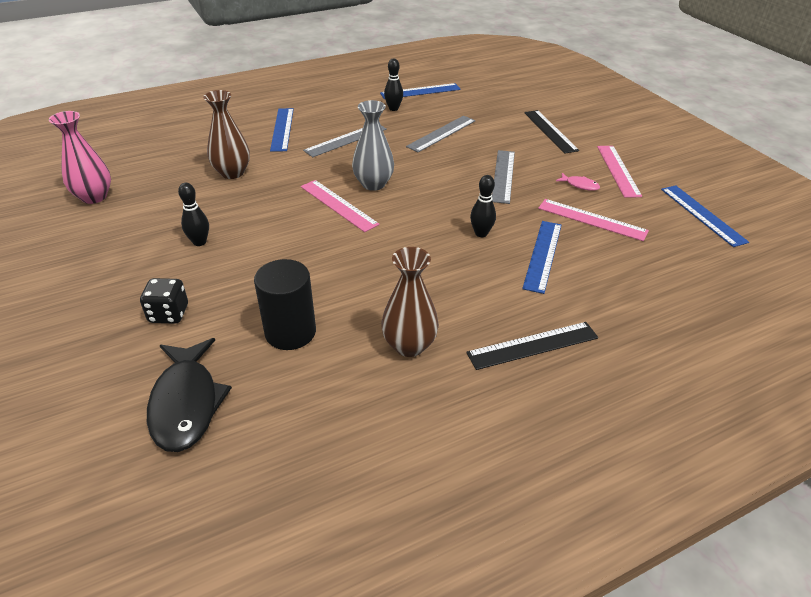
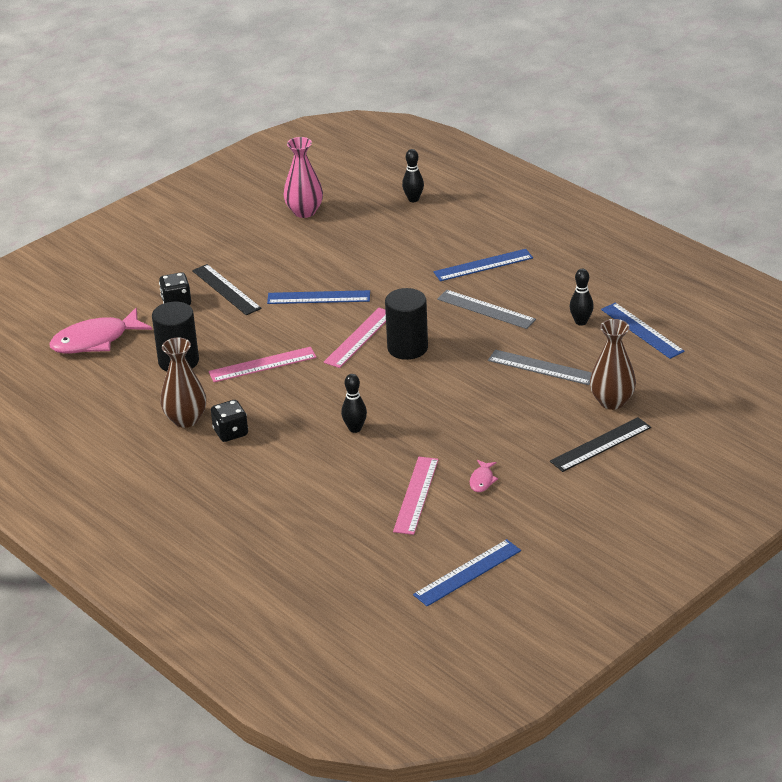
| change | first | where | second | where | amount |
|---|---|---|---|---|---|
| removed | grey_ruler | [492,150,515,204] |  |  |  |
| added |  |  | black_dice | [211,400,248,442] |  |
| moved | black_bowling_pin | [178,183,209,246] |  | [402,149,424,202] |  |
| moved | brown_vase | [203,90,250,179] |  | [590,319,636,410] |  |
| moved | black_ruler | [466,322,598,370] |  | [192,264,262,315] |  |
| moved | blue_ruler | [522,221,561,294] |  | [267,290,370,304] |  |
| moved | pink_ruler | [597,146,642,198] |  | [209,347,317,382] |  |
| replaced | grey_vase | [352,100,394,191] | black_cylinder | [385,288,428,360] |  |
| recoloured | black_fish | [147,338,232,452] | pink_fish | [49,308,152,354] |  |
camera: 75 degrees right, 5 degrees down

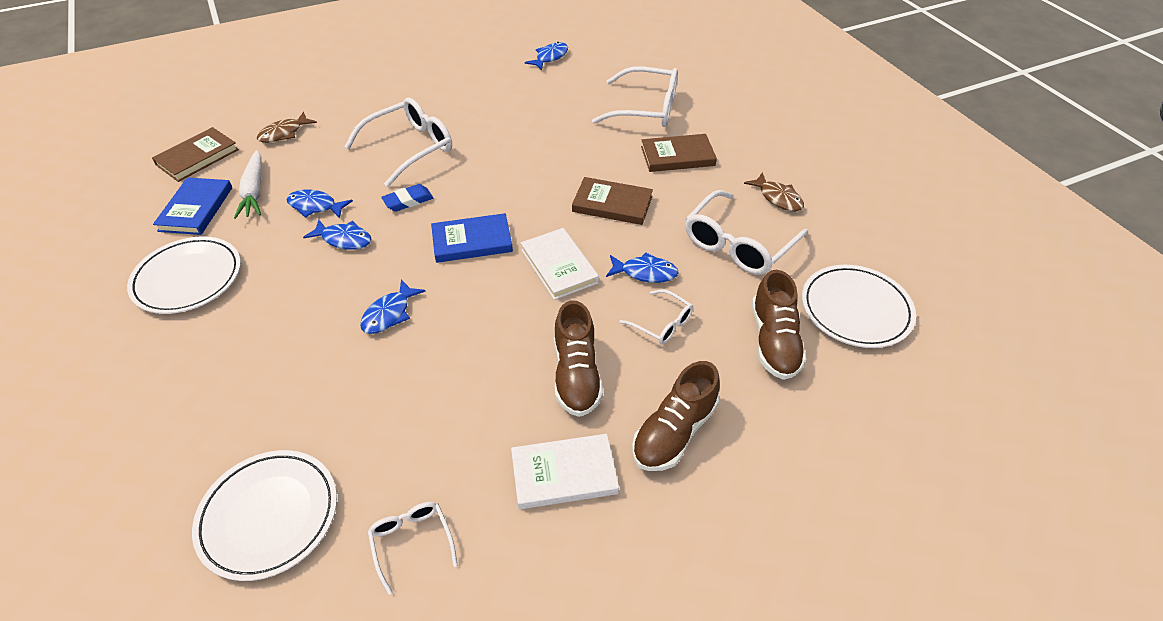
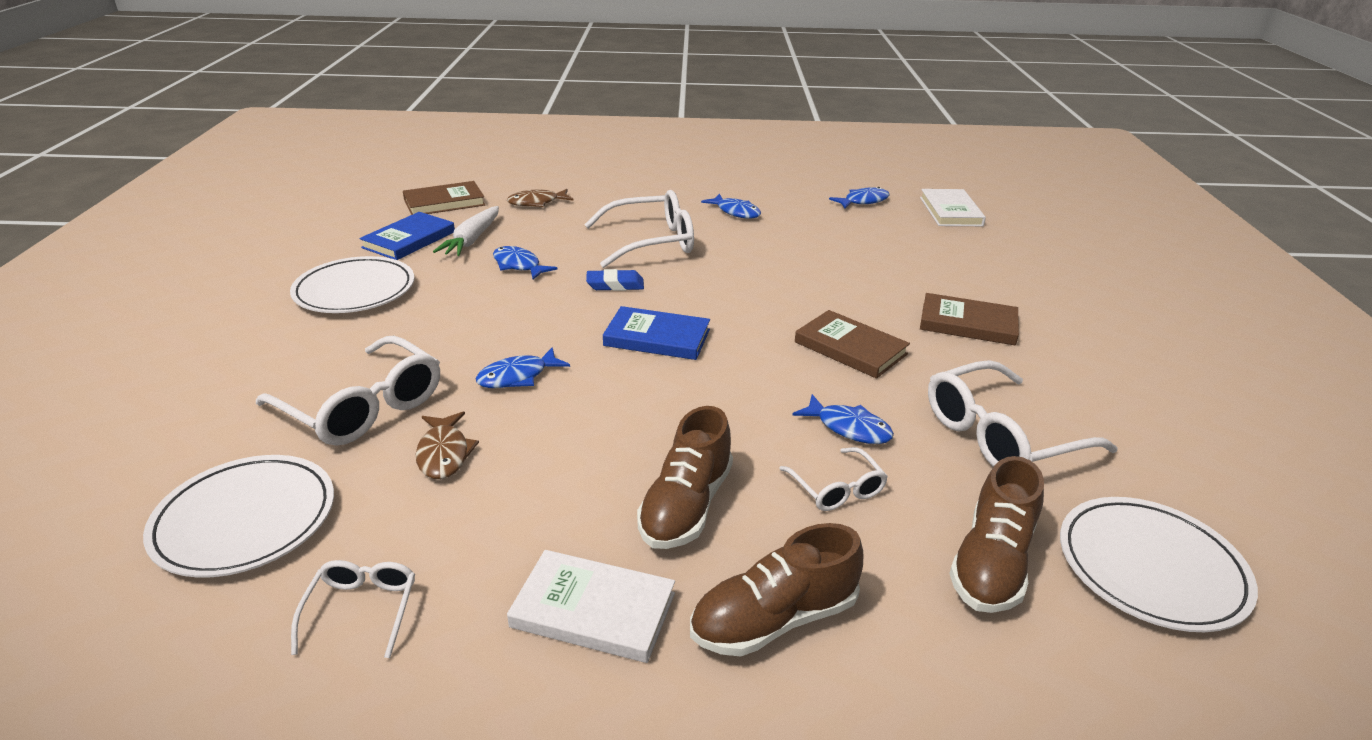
| change | first | where | second | where | amount |
|---|---|---|---|---|---|
| moved | blue_fish | [303,220,371,250] |  | [701,194,761,219] |  |
| moved | white_book | [521,228,599,300] |  | [920,189,986,226] |  |
| moved | white_glasses | [592,66,678,127] |  | [256,336,440,446] |  |
| moved | brown_fish | [744,172,804,211] |  | [416,412,479,479] |  |
camera: 25 degrees right, 15 degrees down

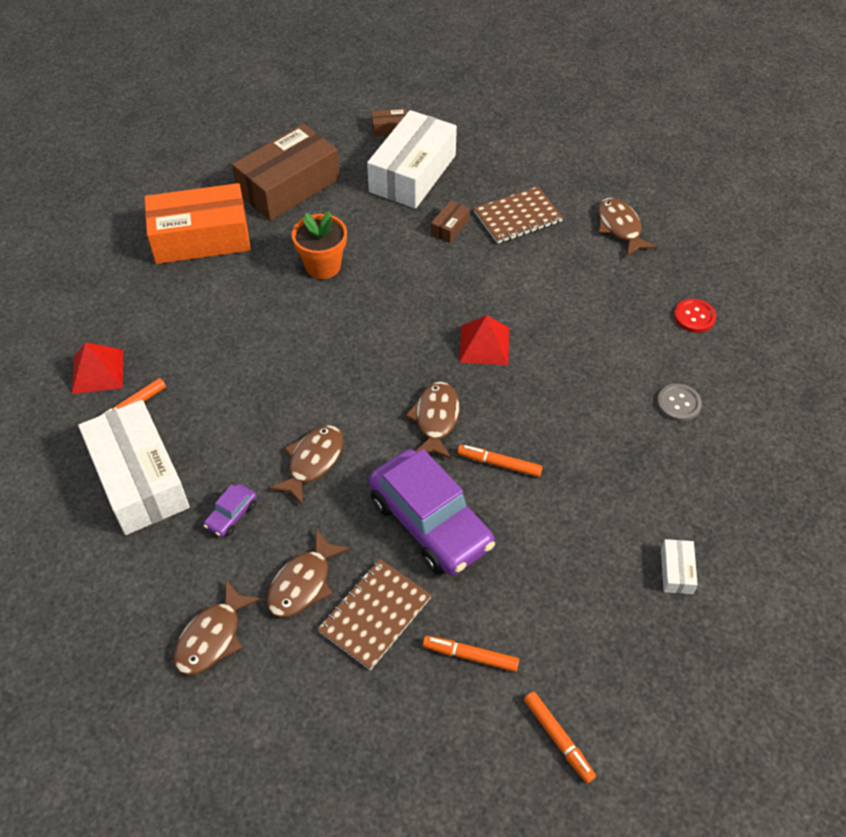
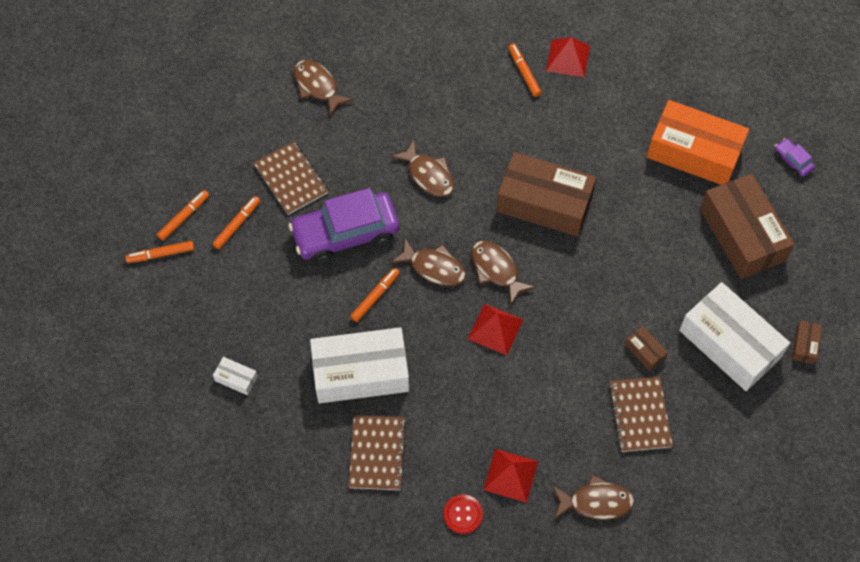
| change | first | where | second | where | amount |
|---|---|---|---|---|---|
| removed | orange_flower_pot | [292,211,347,279] |  |  |  |
| added |  |  | orange_marker | [157,190,209,241] |  |
| added |  |  | red_pyramid | [483,449,538,503] |  |
| added |  |  | brown_box | [496,152,596,237] |  |
| moved | white_box | [78,400,190,535] |  | [310,327,409,403] |  |
| moved | purple_car | [204,484,257,537] |  | [774,138,815,177] |  |
| moved | brown_fish | [266,529,350,618] |  | [471,241,535,305] |  |
| replaced | grey_button | [657,384,702,422] | brown_notebook | [348,415,407,490] |  |
| turned | orange_box | [144,183,251,264] |  | [647,100,749,185] | 75 degrees counterclockwise |
camera: 110 degrees right, 10 degrees up

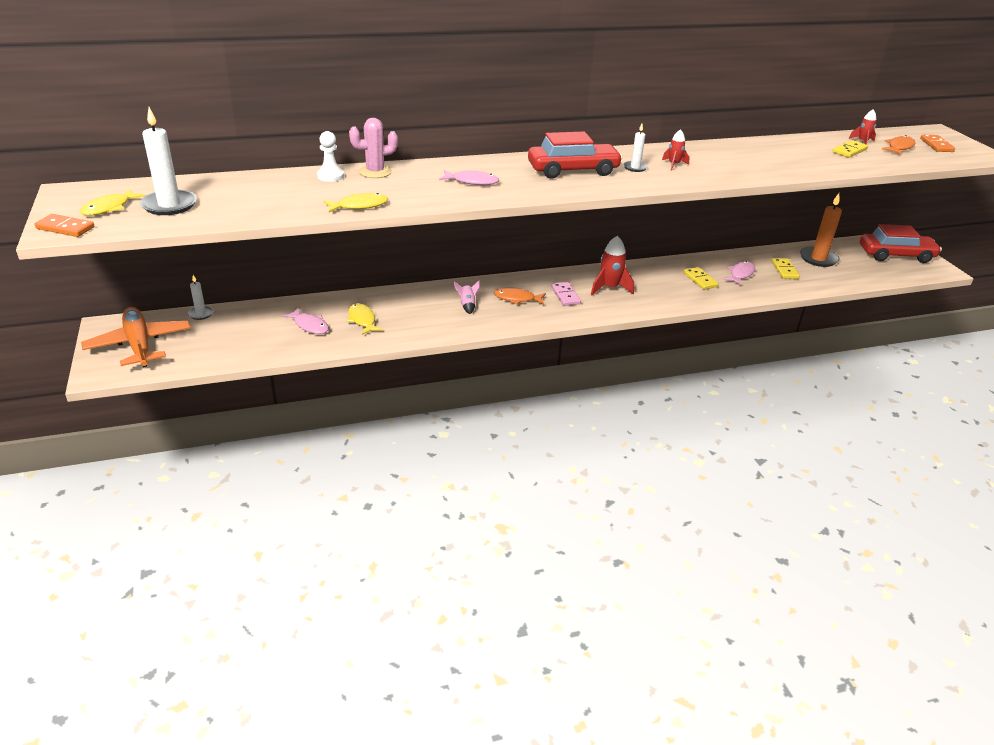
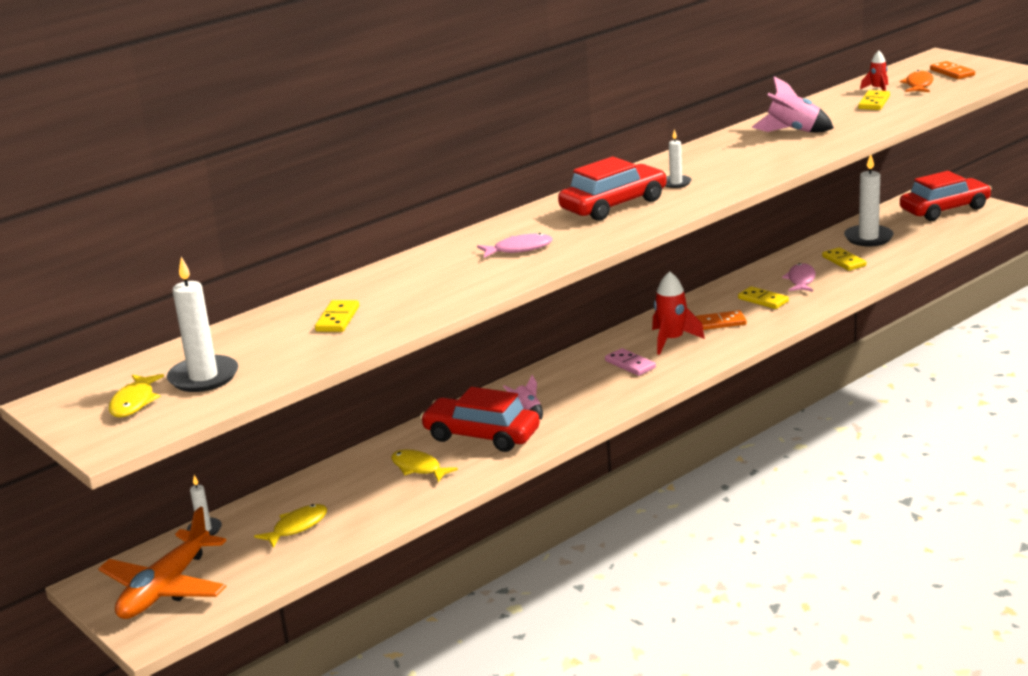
| change | first | where | second | where | amount |
|---|---|---|---|---|---|
| removed | pink_fish | [282,308,329,334] |  |  |  |
| removed | white_pawn | [317,131,344,182] |  |  |  |
| removed | pink_cactus | [349,118,398,178] |  |  |  |
| removed | orange_fish | [494,288,546,305] |  |  |  |
| removed | red_rocket | [662,129,690,171] |  |  |  |
| added |  |  | yellow_domino | [315,300,359,332] |  |
| added |  |  | red_car | [420,387,540,452] |  |
| added |  |  | pink_rocket | [752,76,834,132] |  |
| moved | orange_domino | [35,214,94,237] |  | [696,310,746,330] |  |
| moved | yellow_fish | [323,193,388,212] |  | [254,504,327,548] |  |
| recoloured | orange_candle | [800,193,842,267] | white_candle | [844,155,894,246] |  |
| turned | orange_plane | [81,307,191,367] |  | [98,507,227,619] | 105 degrees counterclockwise |
camera: 20 degrees left, 10 degrees down

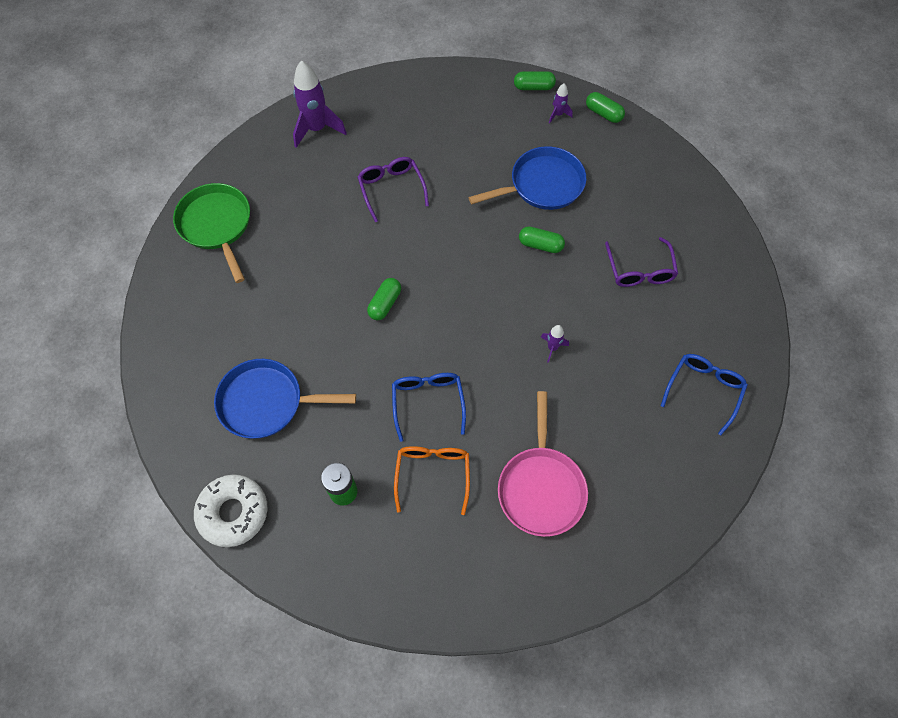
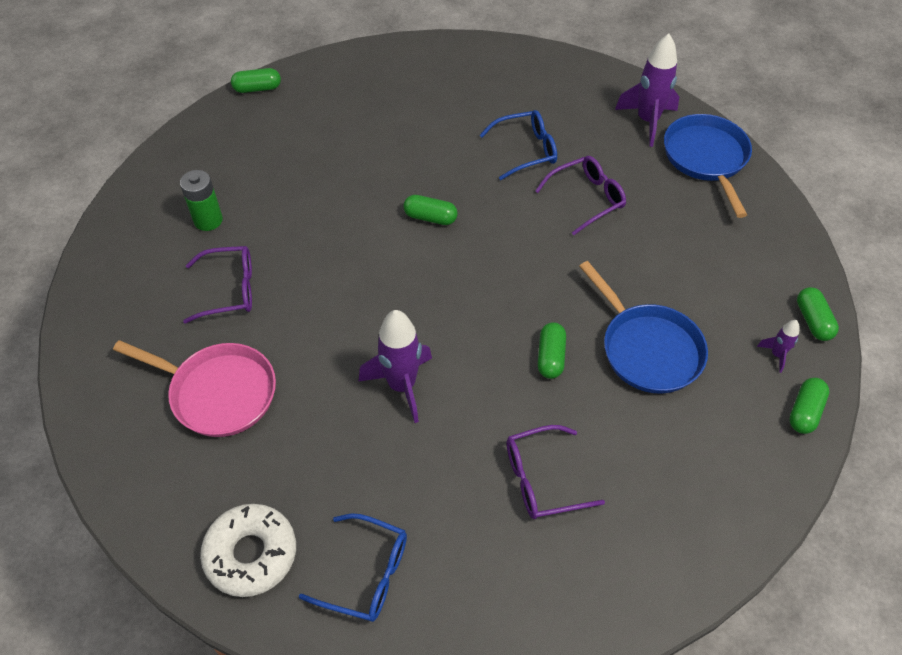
| change | first | where | second | where | amount |
|---|---|---|---|---|---|
| removed | green_pan | [173,183,250,283] |  |  |  |
| added |  |  | green_capsule | [231,68,281,93] |  |
| moved | white_donut | [194,474,268,547] |  | [200,504,296,597] |  |
| moved | blue_pan | [214,359,356,439] |  | [664,114,752,218] |  |
| moved | blue_glasses | [392,373,466,442] |  | [480,110,557,180] |  |
| recoloured | orange_glasses | [394,446,470,515] | purple_glasses | [183,246,252,324] |  |
| turned | pink_pan | [498,391,588,537] |  | [113,340,276,437] | 150 degrees counterclockwise |
| resized | purple_rocket | [541,325,569,363] |  | [359,310,432,423] | x2.08 |
camera: 80 degrees right, 10 degrees down

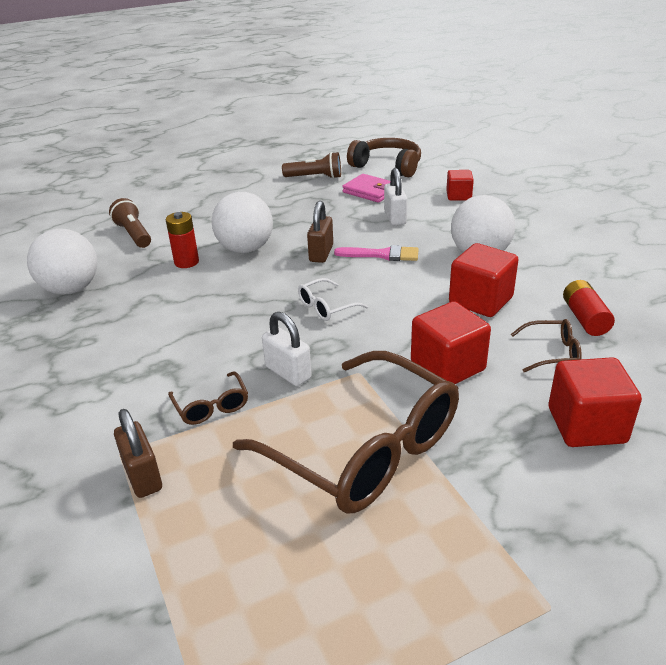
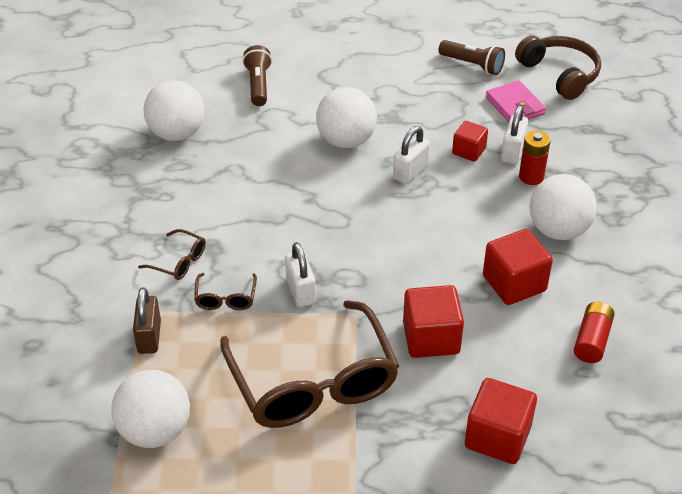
| change | first | where | second | where | amount |
|---|---|---|---|---|---|
| removed | white_glasses | [298,278,368,321] |  |  |  |
| removed | pink_brush | [334,245,419,261] |  |  |  |
| added |  |  | white_ball | [111,370,190,448] |  |
| moved | red_battery | [166,212,199,268] |  | [519,130,551,185] |  |
| moved | red_cube | [446,170,474,201] |  | [452,121,488,162] |  |
| moved | brown_glasses | [511,319,582,372] |  | [138,229,206,280] |  |
| recoloured | brown_padlock | [307,201,333,263] | white_padlock | [393,126,430,184] |  |
camera: 25 degrees right, 10 degrees up

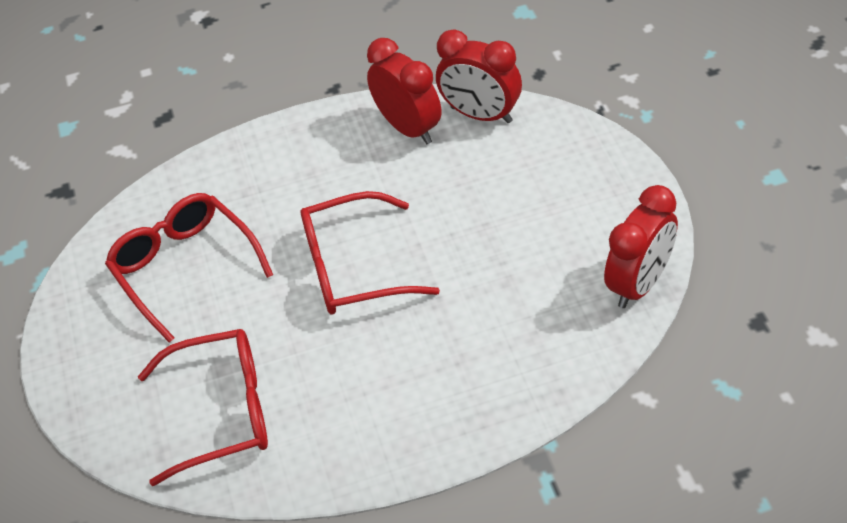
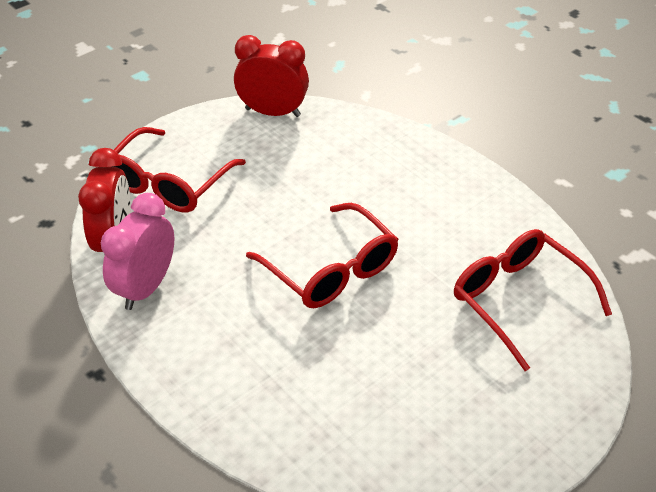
| change | first | where | second | where | amount |
|---|---|---|---|---|---|
| moved | red_glasses | [105,193,273,343] |  | [113,127,246,212] |  |
| recoloured | red_clock | [367,38,442,144] | pink_clock | [101,193,174,310] |  |
camera: 120 degrees left, 5 degrees down

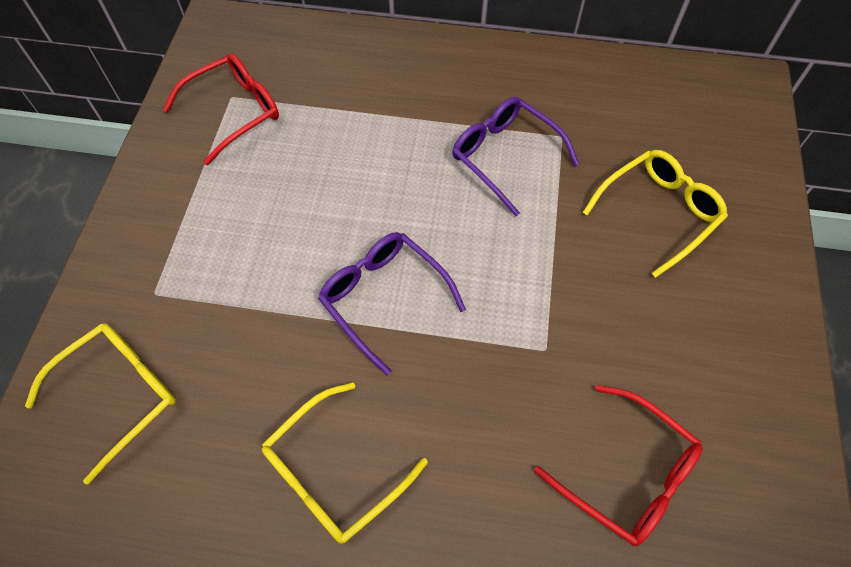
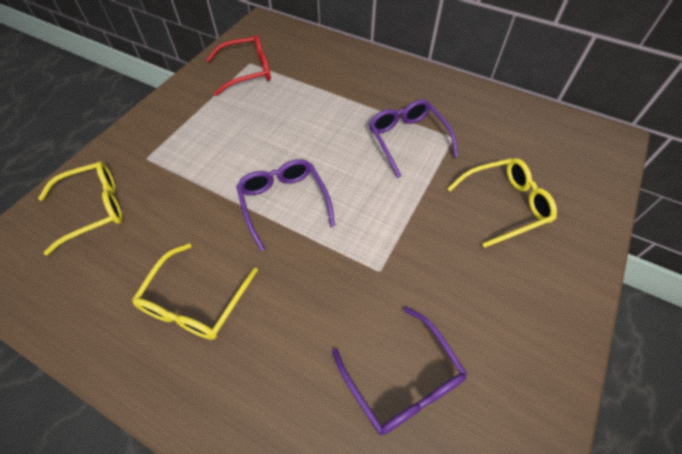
| change | first | where | second | where | amount |
|---|---|---|---|---|---|
| recoloured | red_glasses | [534,385,703,546] | purple_glasses | [332,307,467,435] |  |
| turned | yellow_glasses | [262,383,428,544] |  | [132,243,258,340] | 45 degrees counterclockwise |
camera: 20 degrees right, 5 degrees down

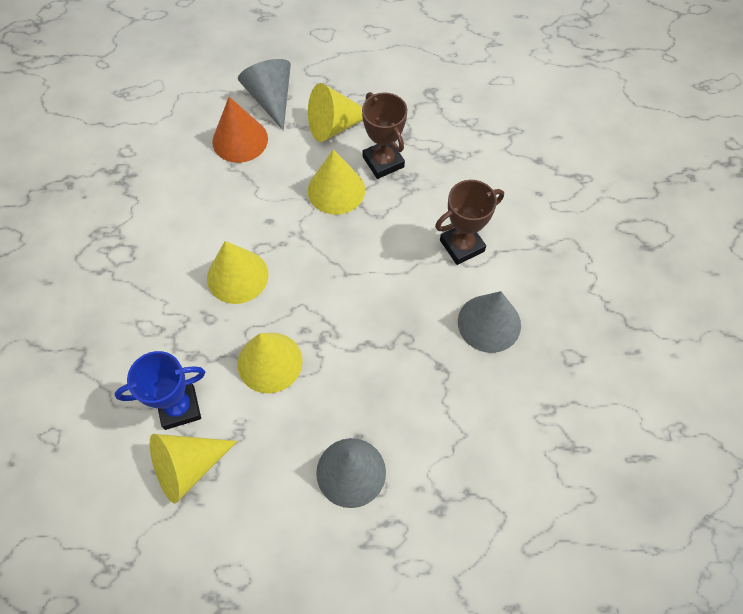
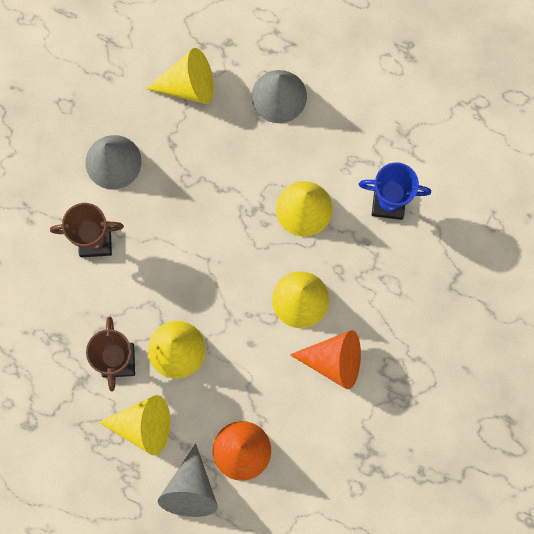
| change | first | where | second | where | amount |
|---|---|---|---|---|---|
| added |  |  | orange_cone | [290,330,361,389] |  |
| moved | yellow_cone | [150,434,237,504] |  | [146,48,214,104] |  |
camera: 155 degrees left, 15 degrees up

